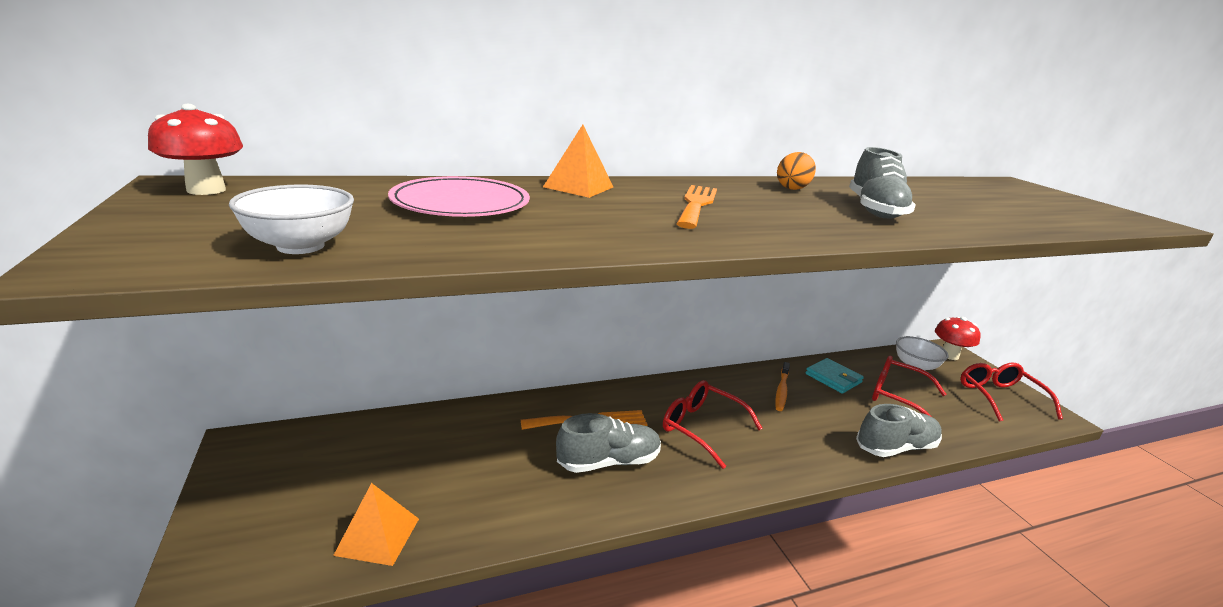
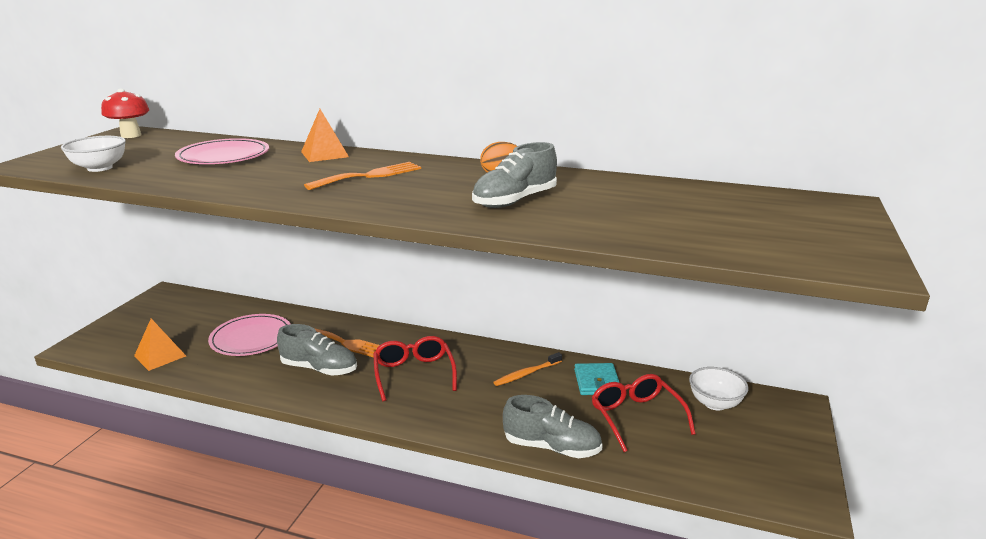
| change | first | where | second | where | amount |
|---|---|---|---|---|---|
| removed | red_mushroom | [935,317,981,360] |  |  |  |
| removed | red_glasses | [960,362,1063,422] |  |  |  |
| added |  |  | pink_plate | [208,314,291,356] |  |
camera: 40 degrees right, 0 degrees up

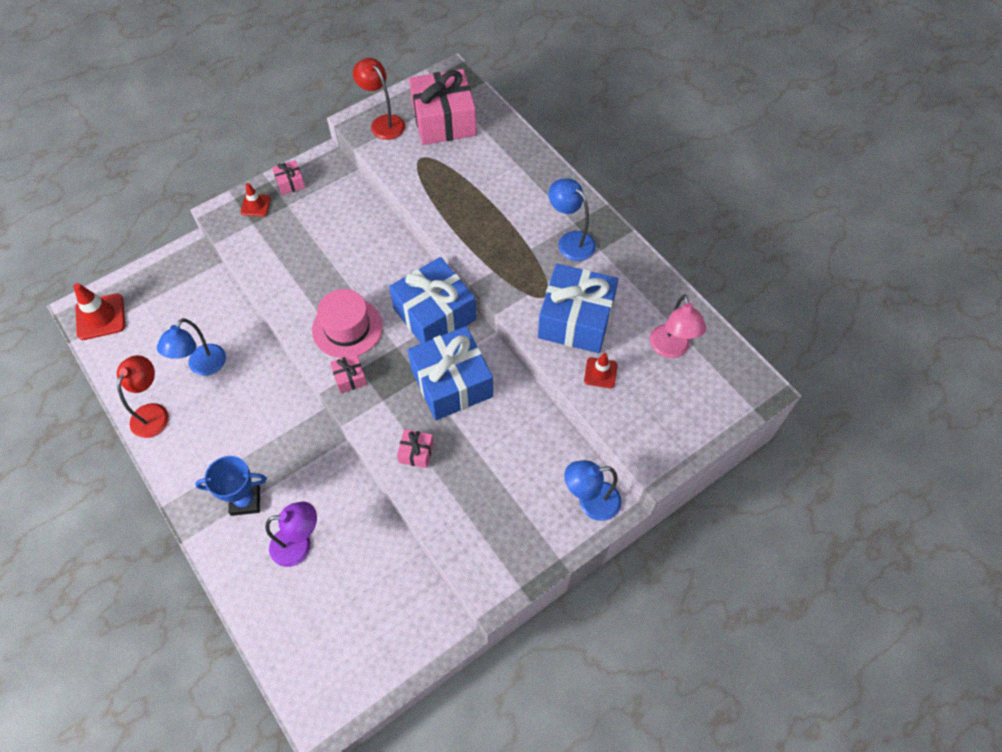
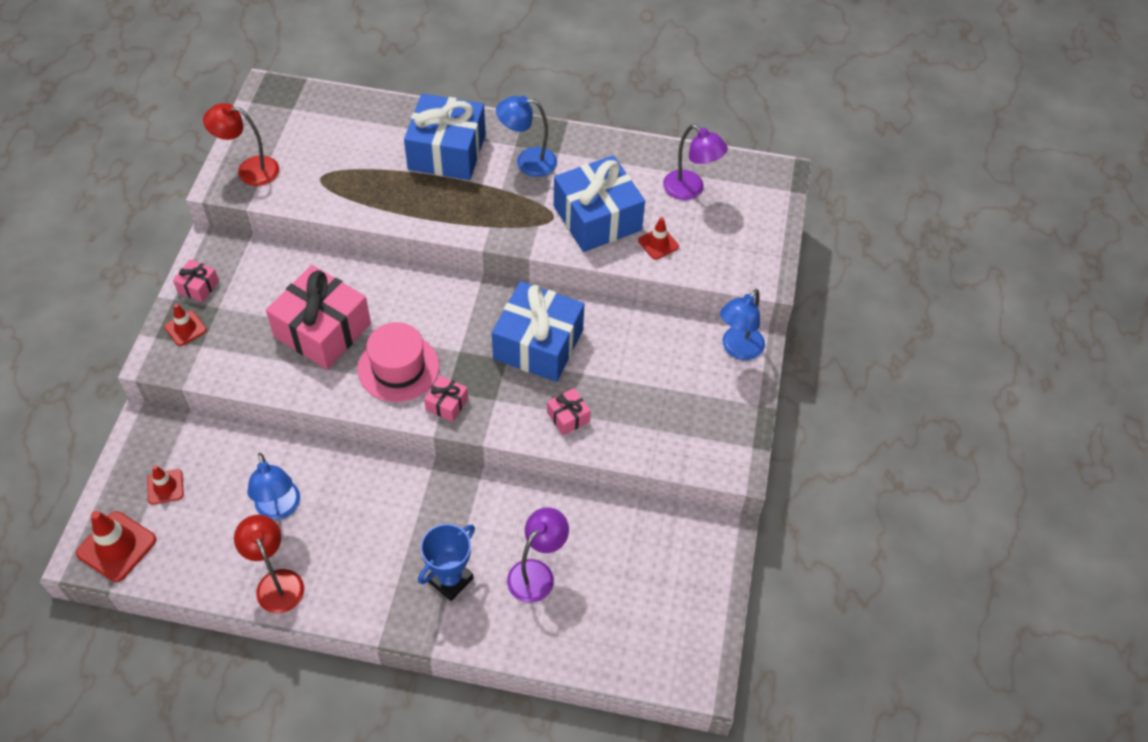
| change | first | where | second | where | amount |
|---|---|---|---|---|---|
| added |  |  | red_traffic_cone | [147,465,184,504] |  |
| moved | blue_gift | [389,257,476,343] |  | [404,93,486,180] |  |
| moved | pink_gift | [409,69,477,145] |  | [266,265,371,369] |  |
| recoloured | pink_lamp | [650,294,706,358] | purple_lamp | [663,125,728,200] |  |
camera: 45 degrees left, 5 degrees down

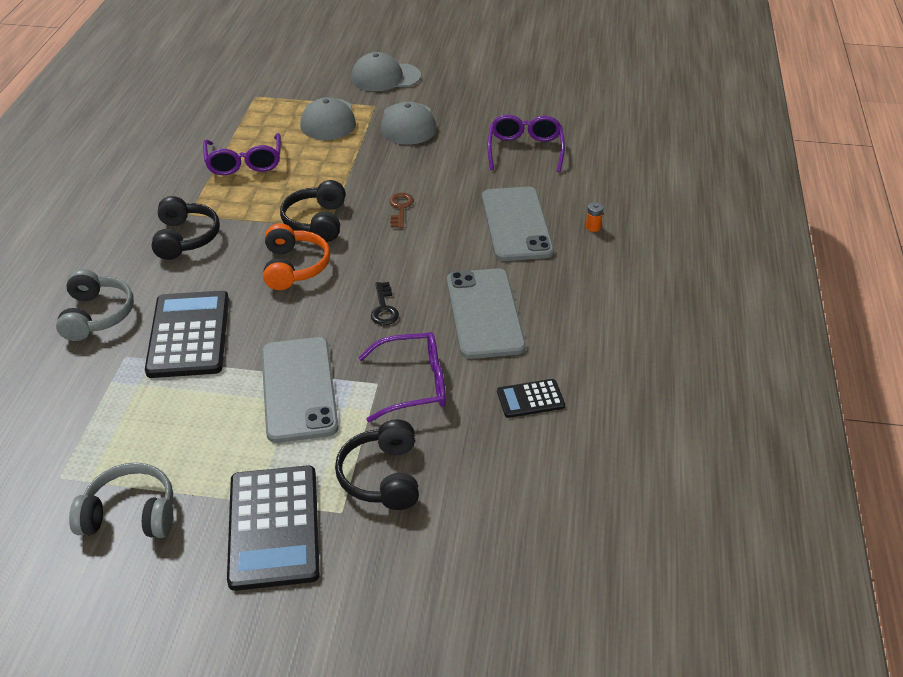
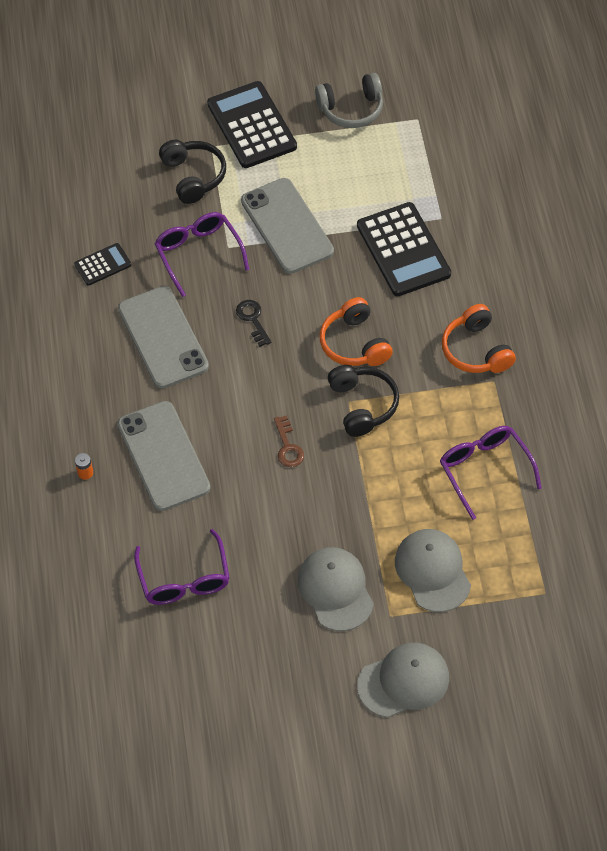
| change | first | where | second | where | amount |
|---|---|---|---|---|---|
| removed | grey_headphones | [56,269,134,341] |  |  |  |
| recoloured | black_headphones | [152,196,220,260] | orange_headphones | [442,304,516,373] |  |
| turned | purple_glasses | [358,332,446,422] |  | [154,212,250,297] | 90 degrees clockwise |
camera: 165 degrees right, 15 degrees up

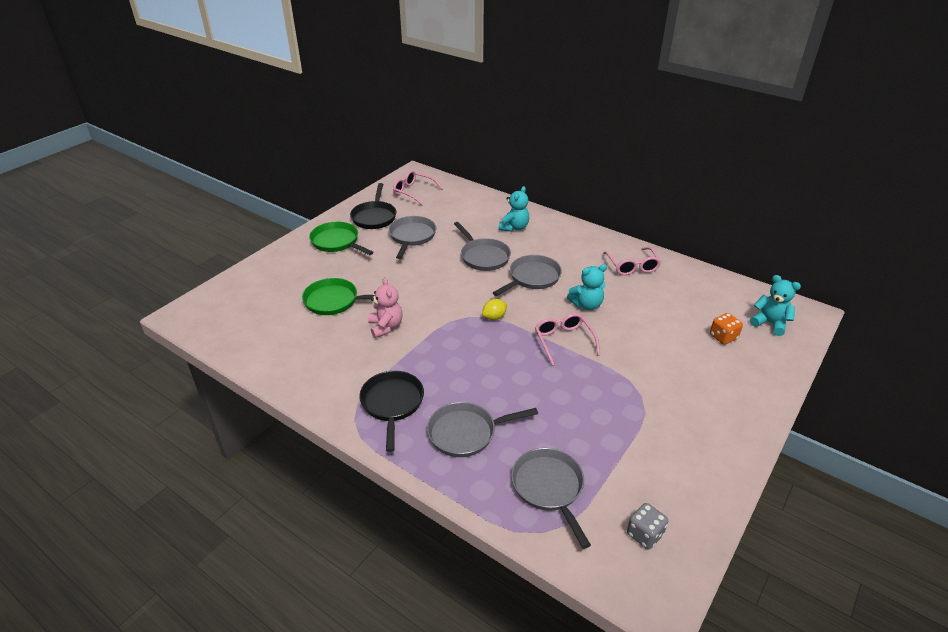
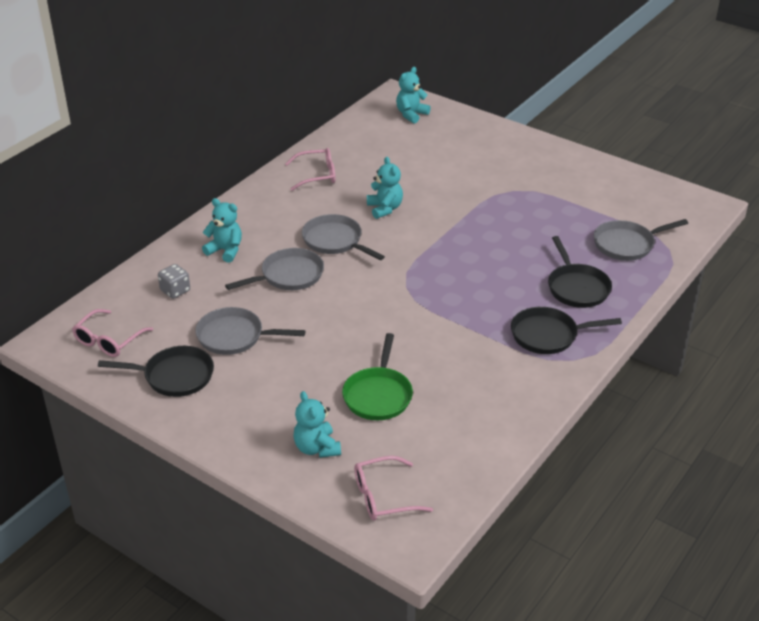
| change | first | where | second | where | amount |
|---|---|---|---|---|---|
| removed | green_pan | [309,222,373,255] |  |  |  |
| removed | pink_teddy_bear | [368,278,403,338] |  |  |  |
| removed | yellow_lemon | [482,299,507,320] |  |  |  |
| removed | orange_dice | [710,313,743,345] |  |  |  |
| added |  |  | turquoise_teddy_bear | [293,391,341,458] |  |
| moved | pink_glasses | [535,313,600,366] |  | [354,456,433,521] |  |
| moved | grey_dice | [627,503,668,549] |  | [158,264,190,299] |  |
| recoloured | grey_pan | [427,402,538,457] | black_pan | [548,236,612,308] |  |
camera: 90 degrees left, 0 degrees up

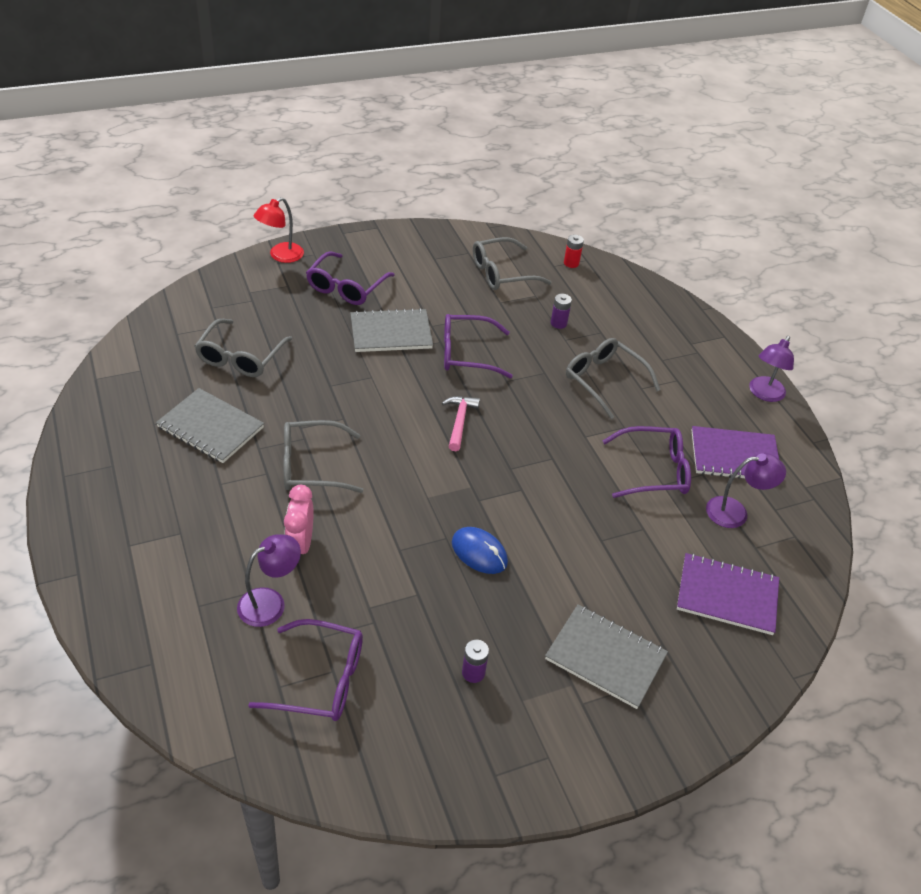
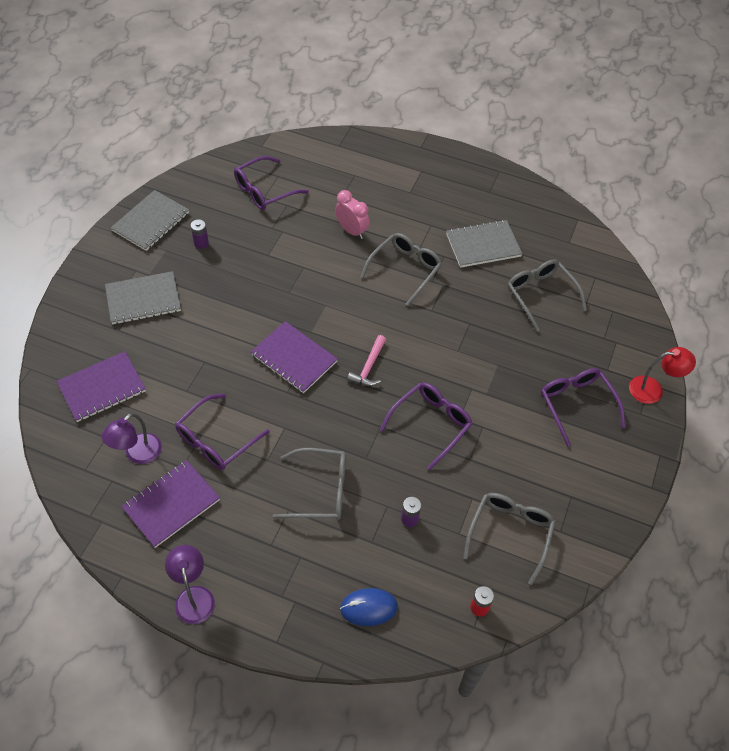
| change | first | where | second | where | amount |
|---|---|---|---|---|---|
| removed | purple_lamp | [237,534,301,627] |  |  |  |
| added |  |  | purple_notebook | [251,321,338,393] |  |
| moved | grey_notebook | [350,308,433,352] |  | [111,190,189,251] |  |
| moved | blue_mouse | [452,527,508,574] |  | [340,588,398,626] |  |
| turned | red_lamp | [254,197,304,263] |  | [629,347,696,404] | 90 degrees clockwise |
| turned | pink_hammer | [442,396,480,451] |  | [347,335,386,386] | 60 degrees clockwise |
camera: 135 degrees right, 10 degrees up

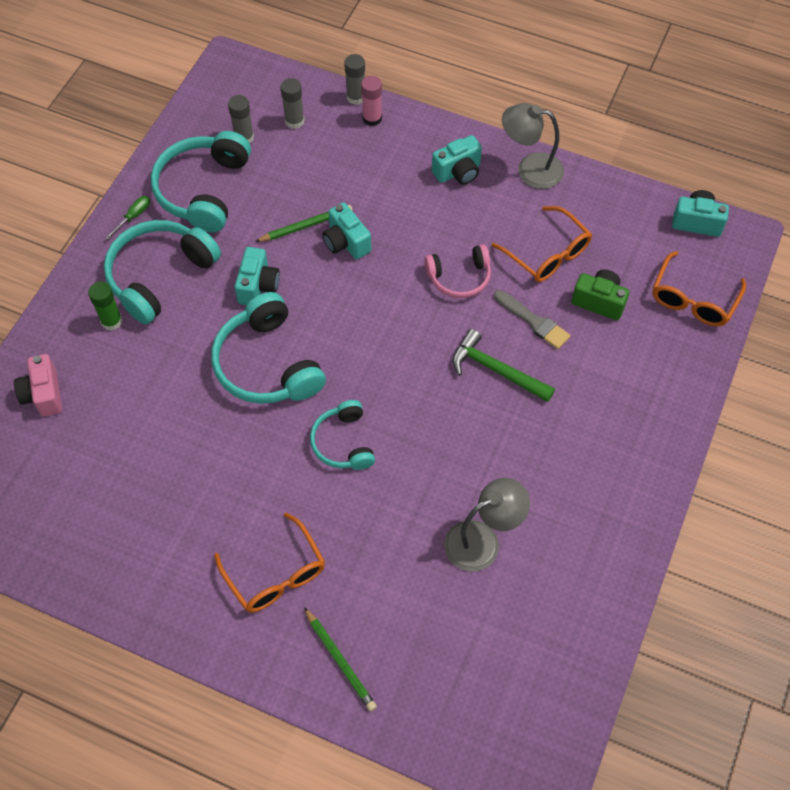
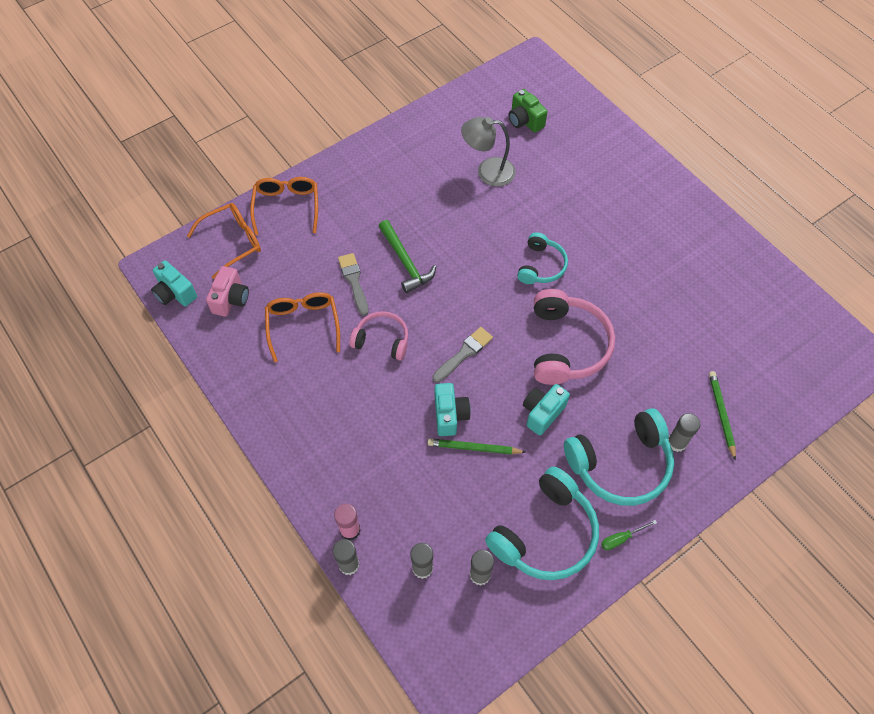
| change | first | where | second | where | amount |
|---|---|---|---|---|---|
| removed | turquoise_camera | [432,135,482,185] |  |  |  |
| removed | grey_lamp | [502,103,564,189] |  |  |  |
| added |  |  | grey_brush | [432,327,493,383] |  |
| moved | pink_camera | [14,354,62,417] |  | [206,266,249,317] |  |
| moved | orange_glasses | [214,512,325,613] |  | [250,177,318,235] |  |
| moved | green_pencil | [304,607,377,711] |  | [709,371,736,461] |  |
| moved | green_camera | [572,269,629,320] |  | [509,89,547,133] |  |
| recoloured | green_glue_stick | [88,281,123,331] | grey_glue_stick | [668,413,700,452] |  |
| recoloured | turquoise_headphones | [211,292,326,404] | pink_headphones | [534,289,615,385] |  |
camera: 150 degrees left, 0 degrees up

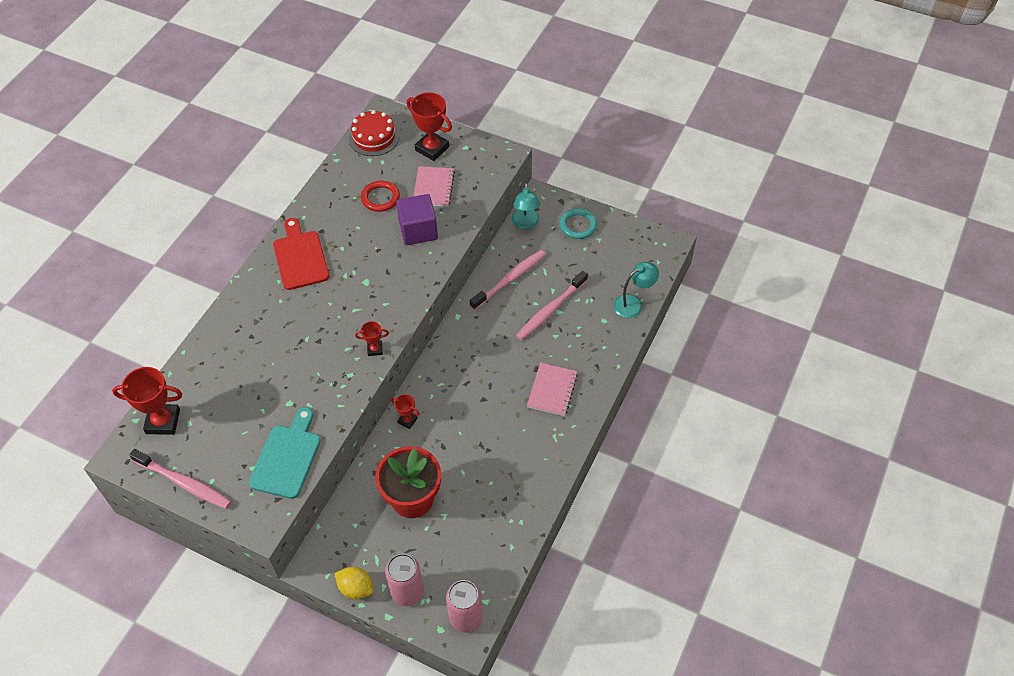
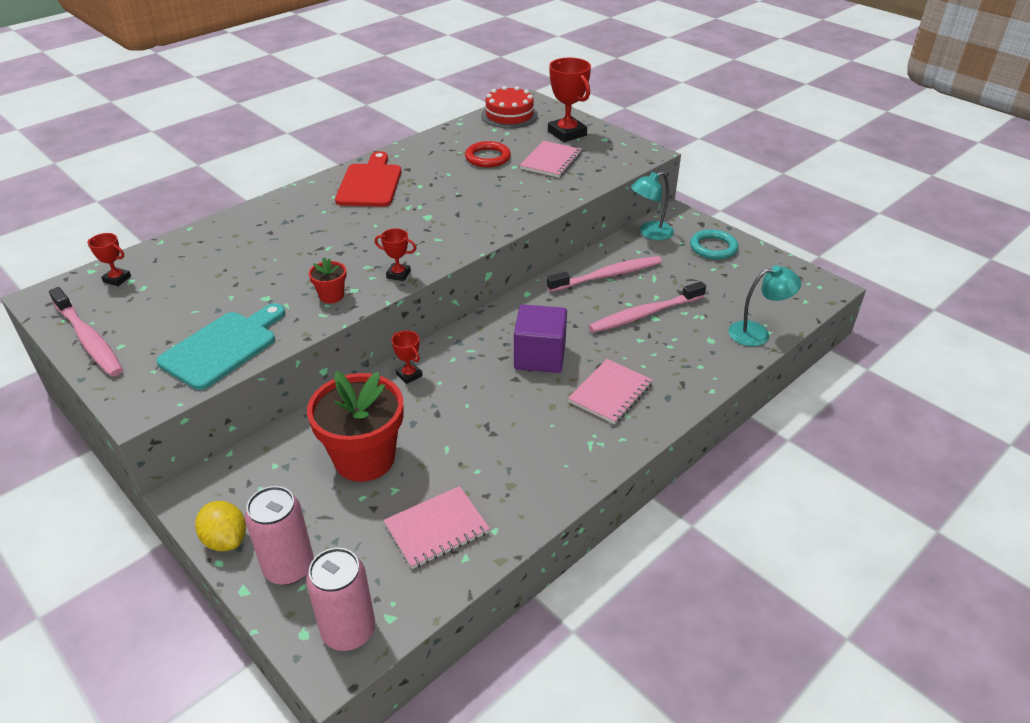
| change | first | where | second | where | amount |
|---|---|---|---|---|---|
| added |  |  | red_flower_pot | [309,257,346,303] |  |
| added |  |  | pink_notebook | [384,486,490,569] |  |
| moved | purple_cube | [396,194,438,245] |  | [514,304,567,373] |  |
| turned | turquoise_lamp | [512,183,540,229] |  | [631,172,674,240] | 45 degrees clockwise |
| resized | red_trophy | [112,367,182,435] |  | [87,233,131,286] | x0.52 |
camera: 20 degrees right, 15 degrees down

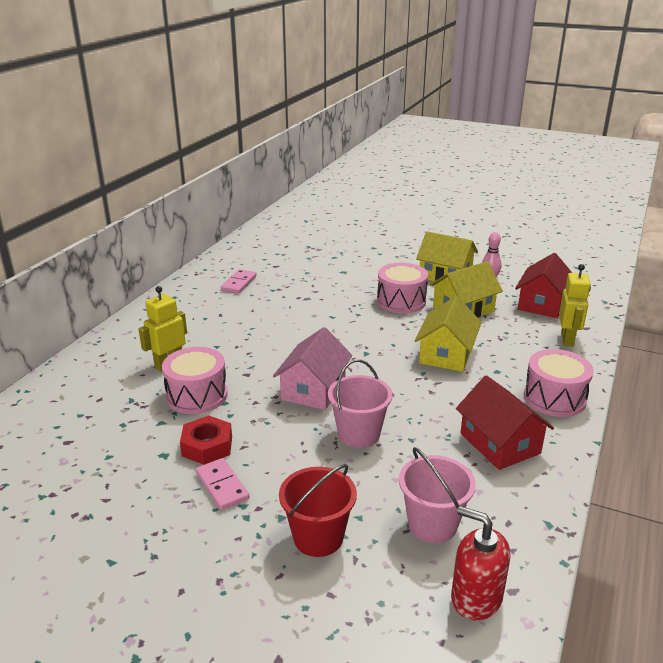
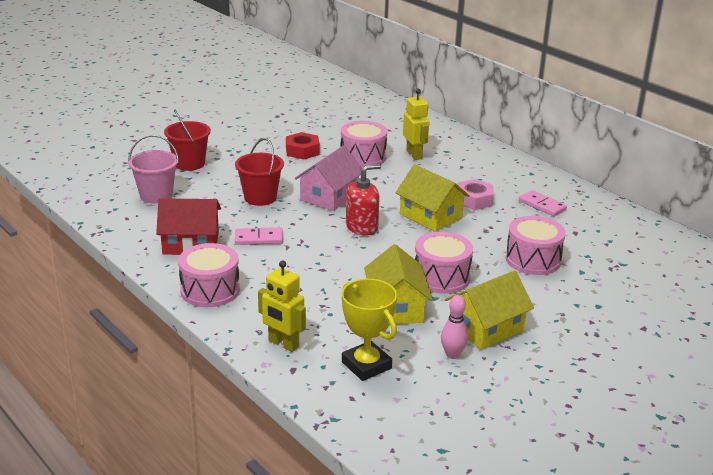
| change | first | where | second | where | amount |
|---|---|---|---|---|---|
| added |  |  | pink_nut | [457,179,494,210] |  |
| added |  |  | pink_drum | [506,216,566,275] |  |
| moved | pink_domino | [196,458,249,510] |  | [235,227,283,245] |  |
| moved | yellow_house | [415,296,482,372] |  | [396,165,470,232] |  |
| moved | red_soap_dispenser | [451,506,510,621] |  | [346,164,381,236] |  |
| replaced | red_house | [515,253,572,318] | yellow_trophy | [342,279,397,381] |  |
| recoloured | pink_bucket | [328,359,393,448] | red_bucket | [235,138,284,206] |  |
| turned | pink_house | [273,327,352,410] |  | [295,145,363,211] | 75 degrees clockwise |
camera: 115 degrees right, 0 degrees up

